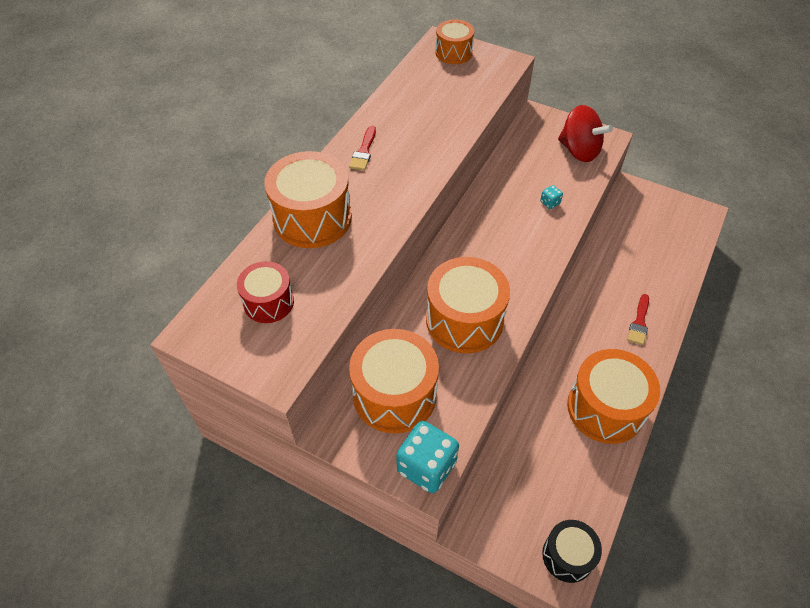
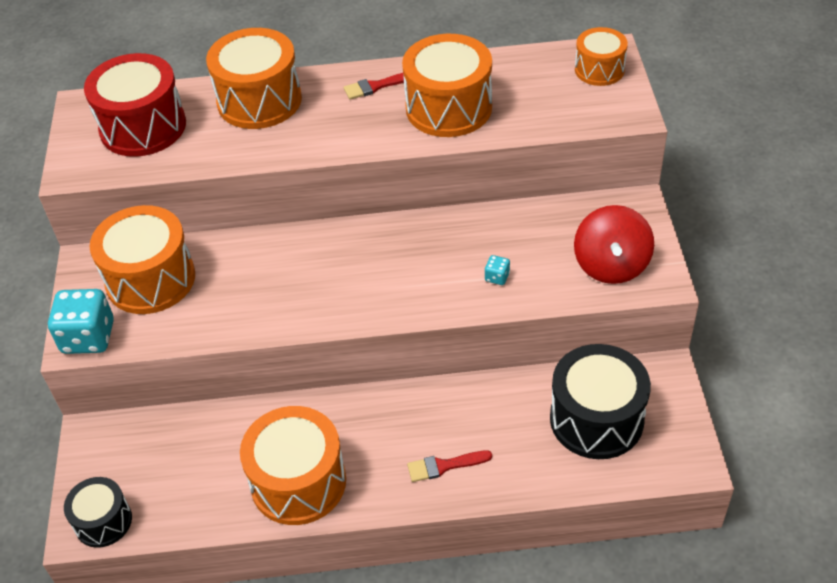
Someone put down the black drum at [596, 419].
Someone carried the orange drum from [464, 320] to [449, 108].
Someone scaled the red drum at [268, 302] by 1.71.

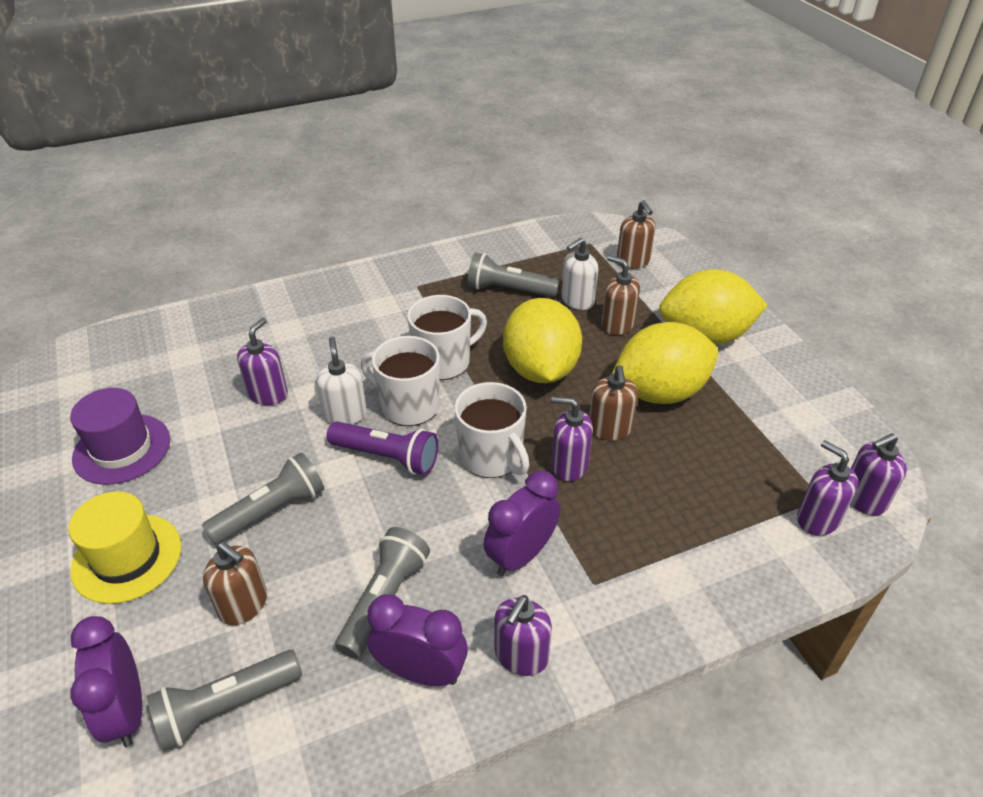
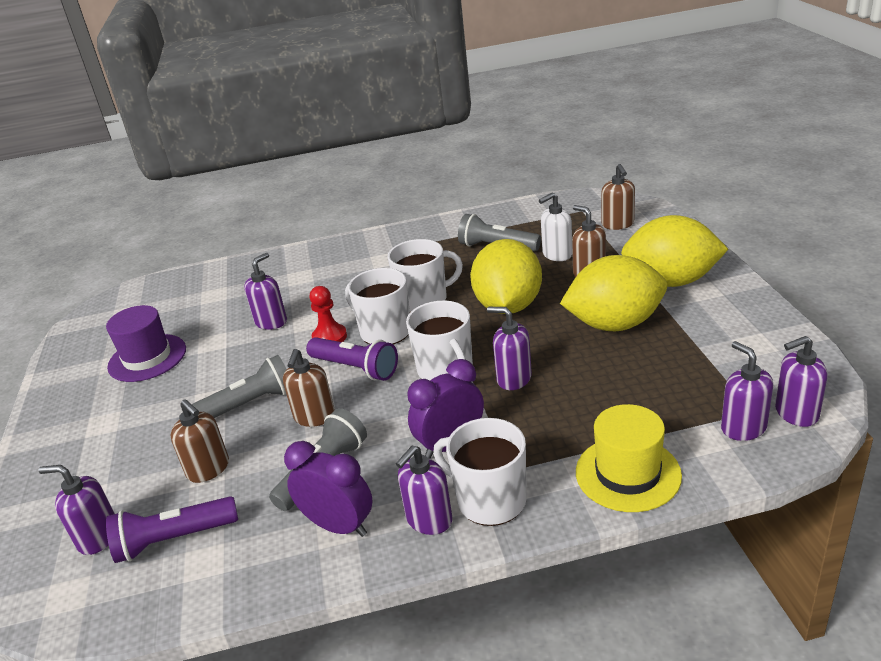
Someone put down the white mug at [489, 500].
Someone carried the yellow hat from [127, 558] to [628, 473].
Someone carried the brown soap dispenser from [609, 429] to [314, 417].
Someone swapped the purple clock at [127, 711] for the purple soap dispenser at [98, 537].
Someone swapped the white soap dispenser at [345, 414] for the red pawn at [329, 337].
Someone repainted the grey flashlight at [226, 706], which became the purple flashlight at [174, 539].

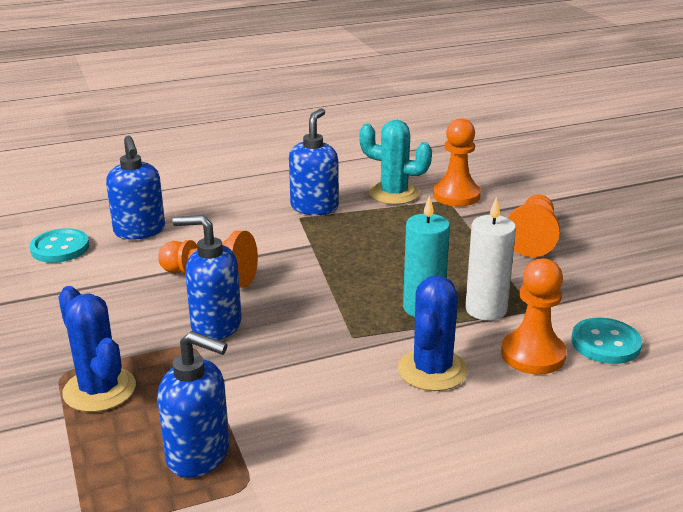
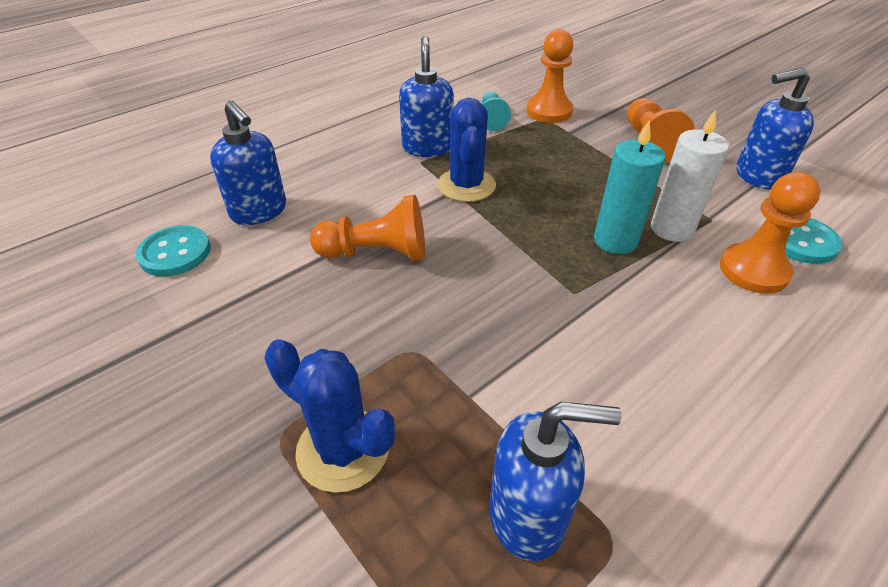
Someone carried the blue soap dispenser from [215, 325] to [758, 176].
Someone carried the blue cactus from [432, 370] to [466, 185].
Someone swapped the turquoise cactus at [394, 194] for the turquoise pawn at [492, 119].

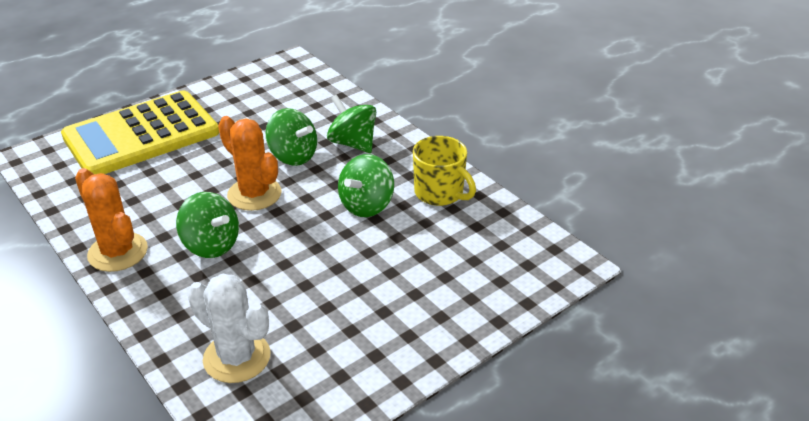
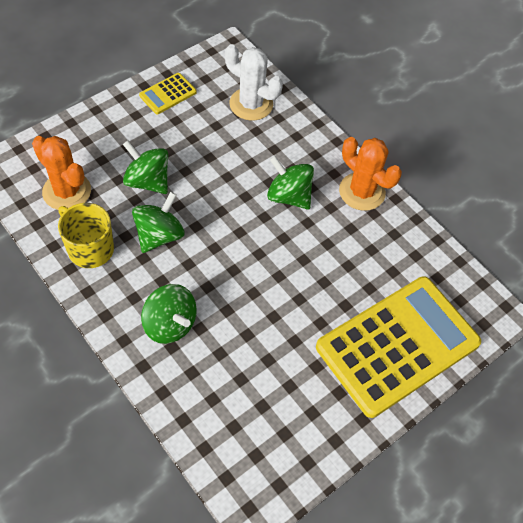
Someone put down the yellow calculator at [168, 94].
Someone carried the orange cactus from [254, 194] to [67, 191].
Someone carried the green spinning top from [293, 156] to [147, 181].

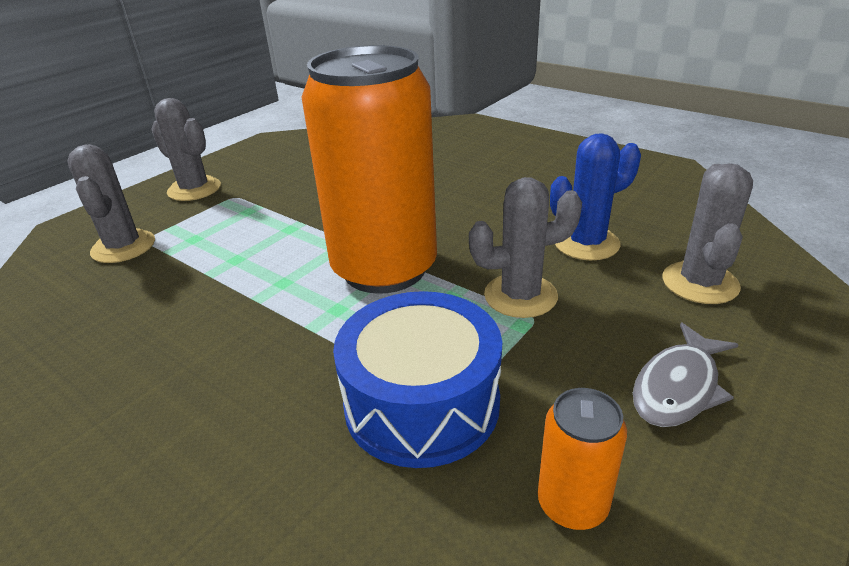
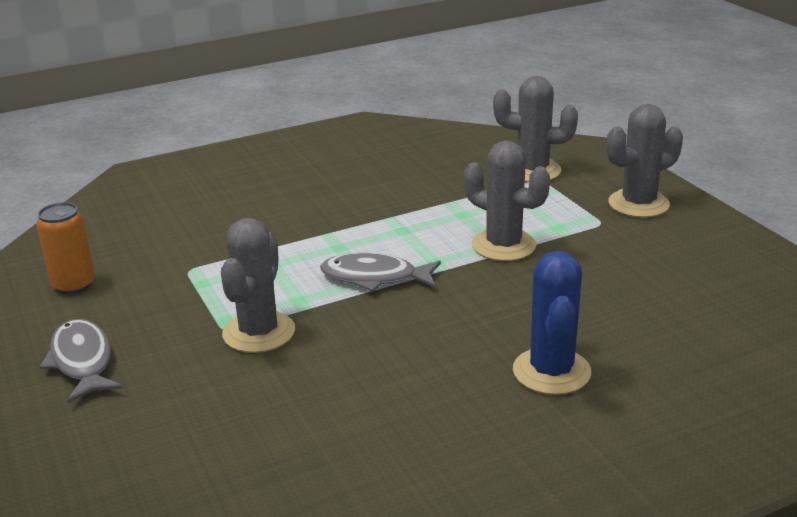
Someone took away the blue drum at [422, 403].
Someone carried the blue cactus from [586, 243] to [551, 371].
Someone carried the grey cactus from [700, 283] to [503, 245].
Someone swapped the orange can at [384, 268] for the grey fish at [374, 277].

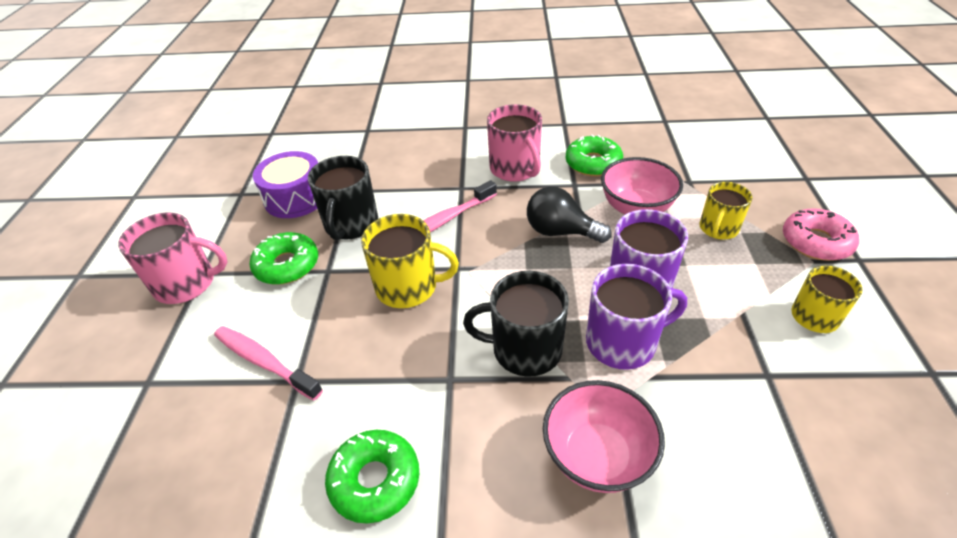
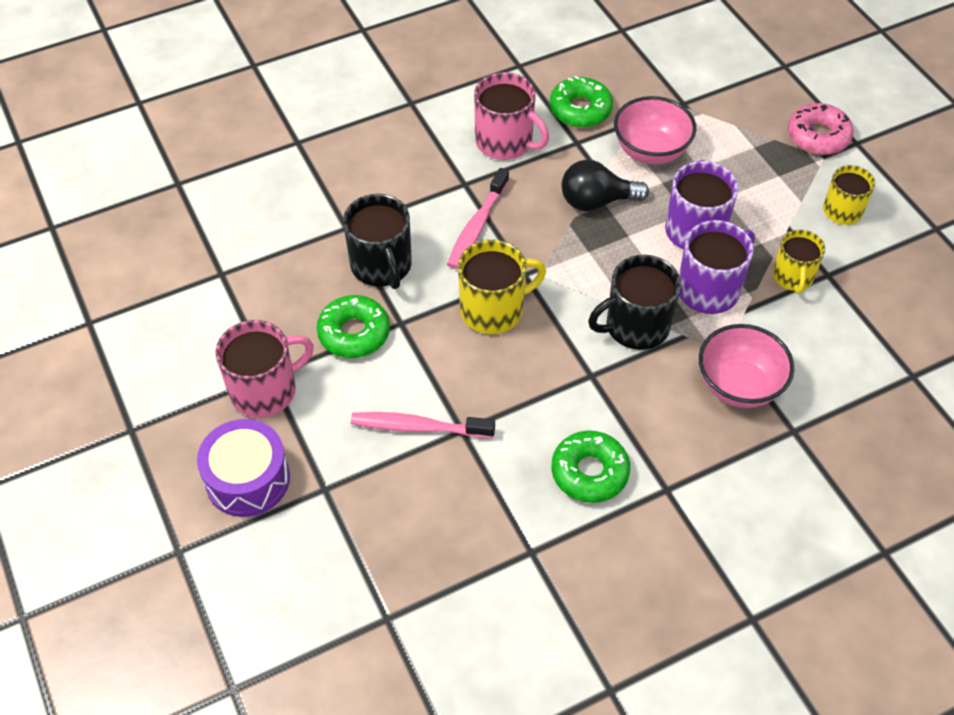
Someone carried the purple drum from [295, 198] to [248, 479].
Someone carried the yellow mug from [718, 229] to [793, 277].

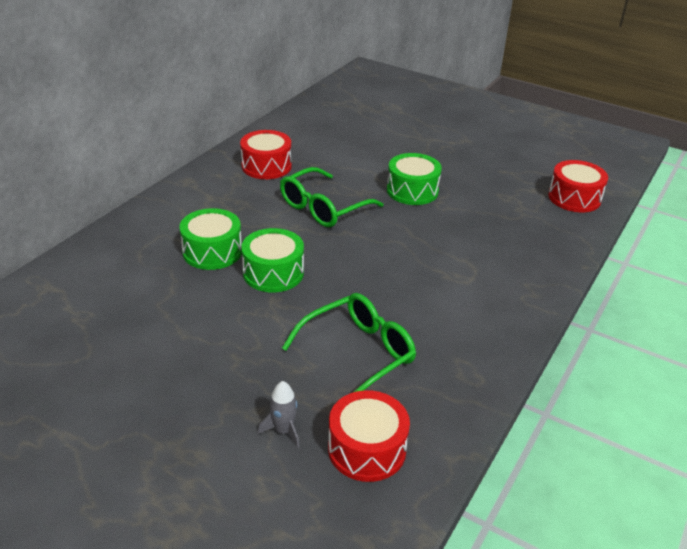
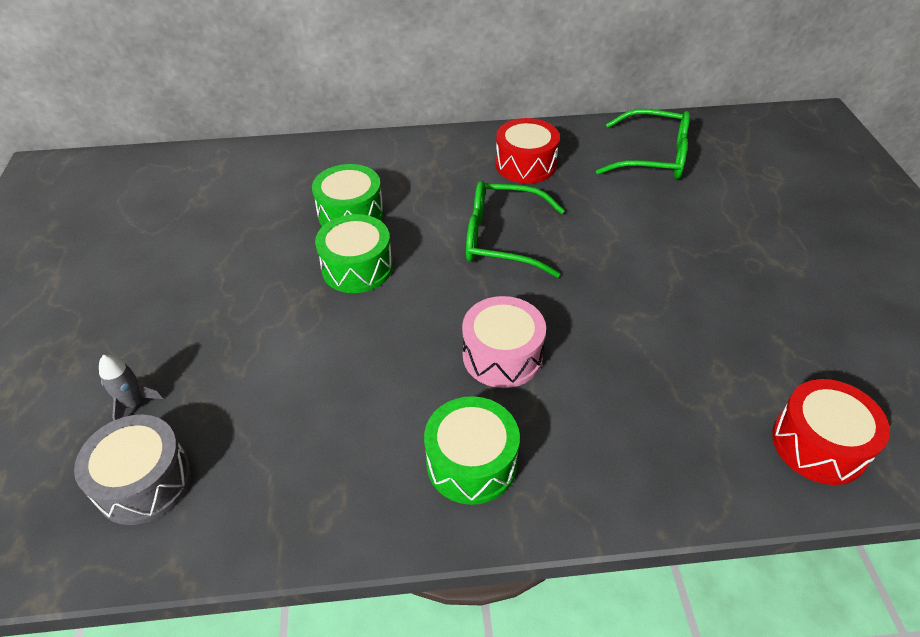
Someone put down the pink drum at [502, 355].
Someone carried the green glasses from [357, 354] to [652, 157].
Someone carried the green drum from [412, 191] to [471, 462].
Someone repainted the red drum at [367, 449], which became the grey drum at [144, 481].

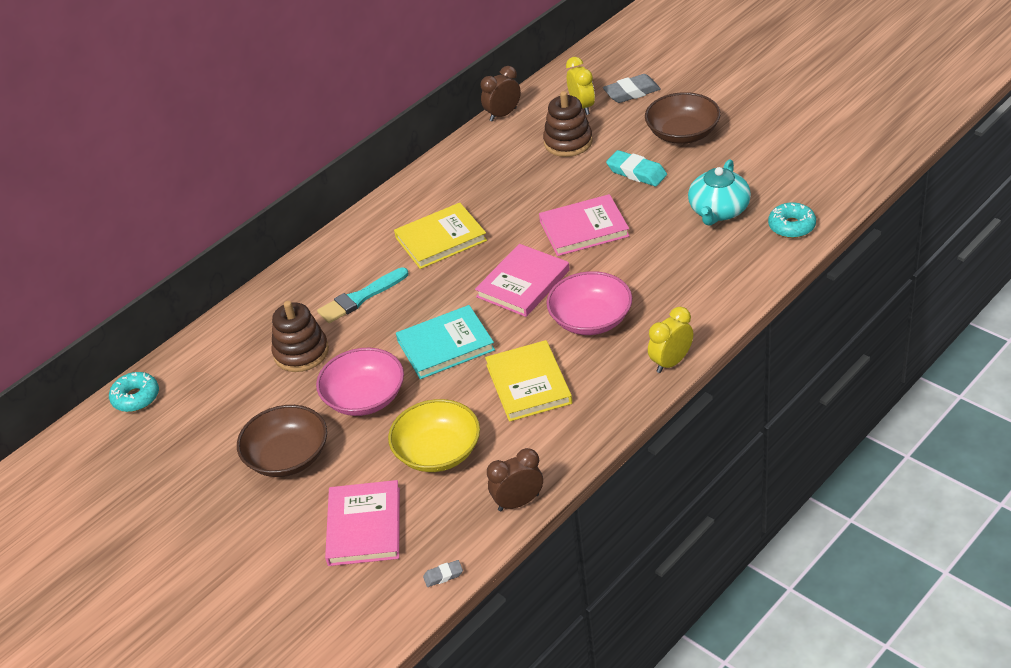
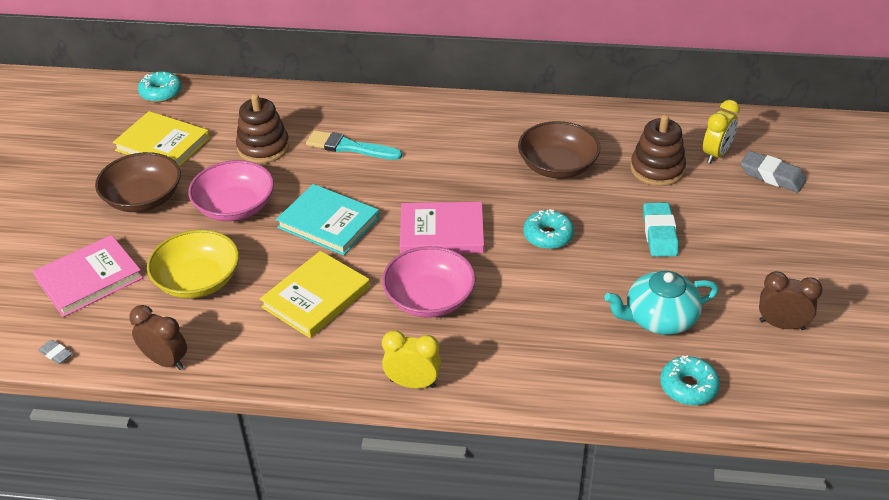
Someone carried the yellow book from [441, 239] to [163, 144].
Someone carried the brown clock from [503, 114] to [781, 325].
Someone carried the brown bowl from [683, 133] to [557, 166].
Someone swapped the pink book at [584, 228] for the turquoise donut at [548, 236].

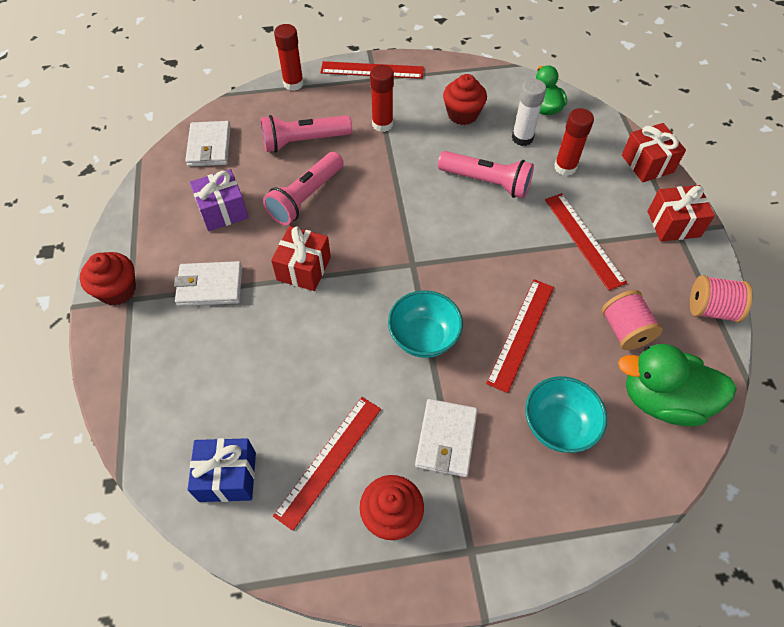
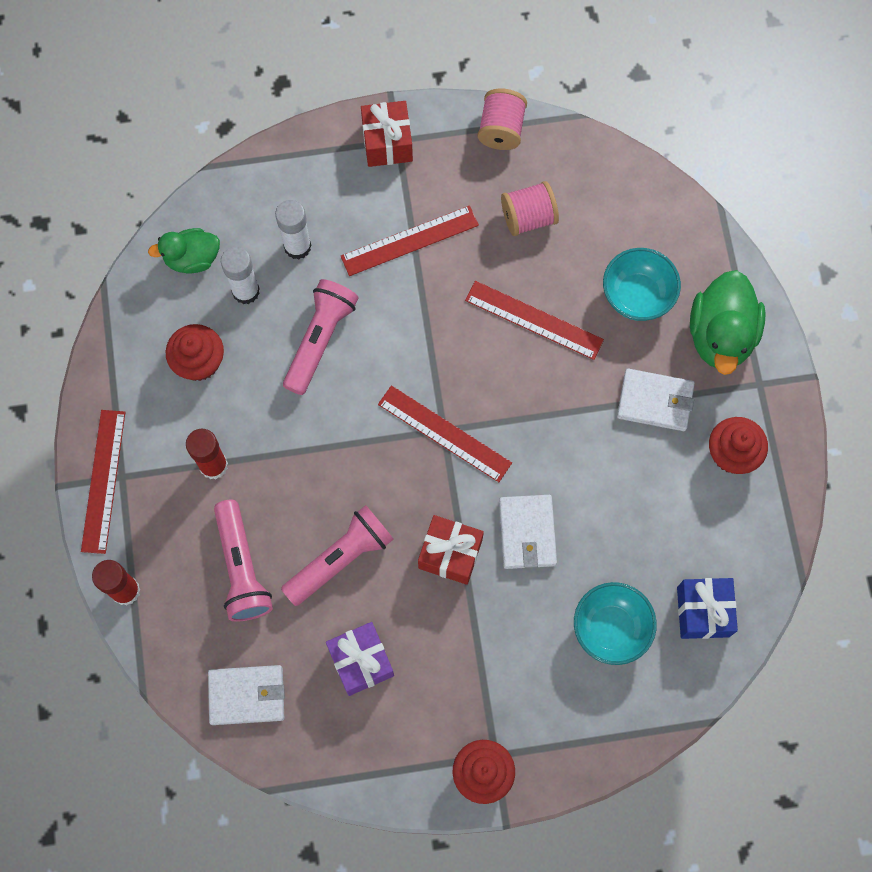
Someone took away the red gift at [647, 164].
Someone carried the white wallet from [210, 286] to [527, 533].
Someone carried the red ruler from [329, 460] to [444, 433].
Someone carried the turquoise bowl from [424, 337] to [611, 628].
Someone carried the green duck from [662, 400] to [721, 335].
Someone repainted the red glue stick at [565, 167], which became the white glue stick at [297, 246].
Someone rotated the pink flashlight at [306, 197] by 75 degrees counterclockwise.

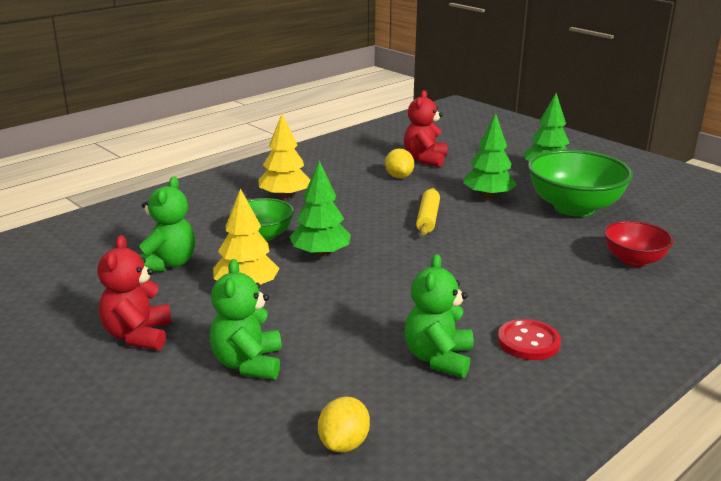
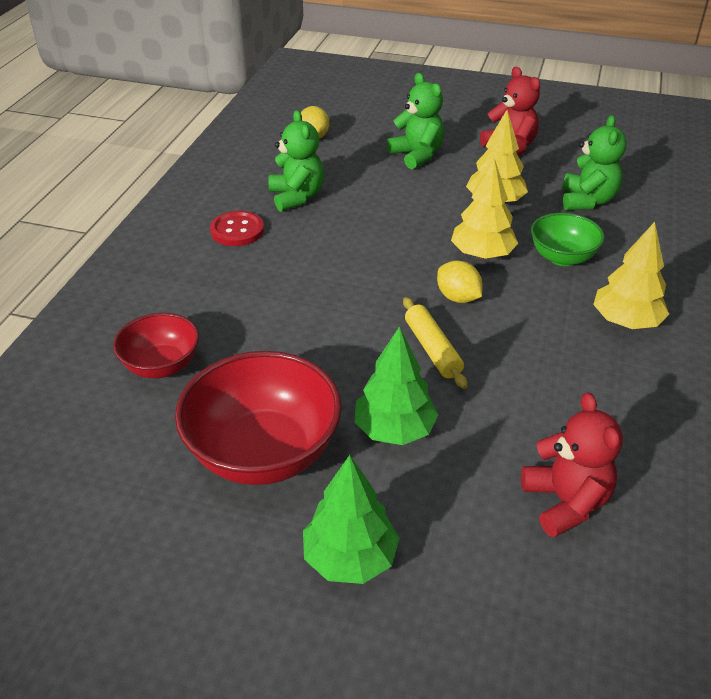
Someone carried the yellow lemon from [399, 176] to [458, 298].
Someone repainted the green tree at [320, 254], which became the yellow tree at [482, 255].
Someone repainted the green bowl at [574, 208], which became the red bowl at [263, 453].
Someone rotated the green teddy bear at [167, 264] by 150 degrees counterclockwise.

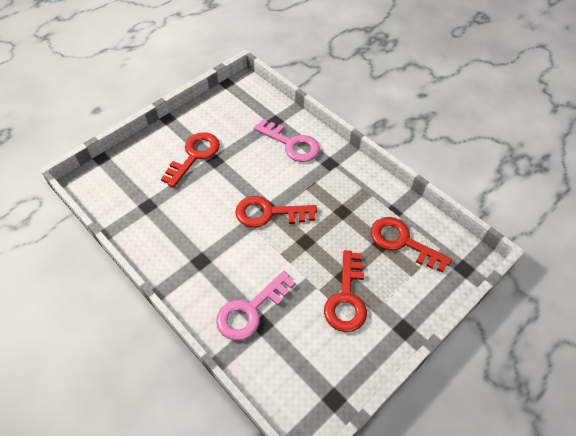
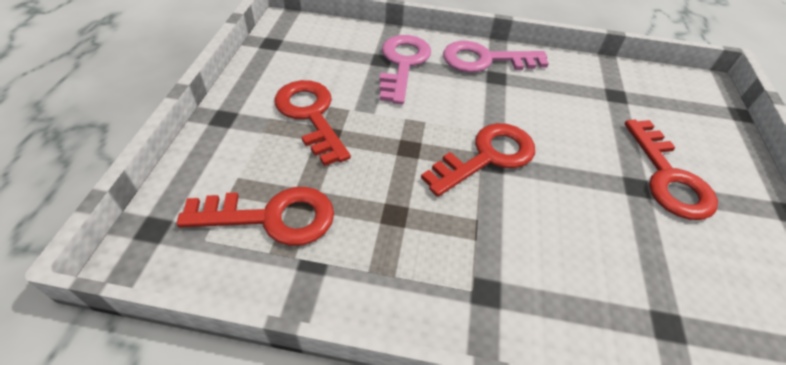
Someone carried the pink key from [291, 144] to [485, 60].

